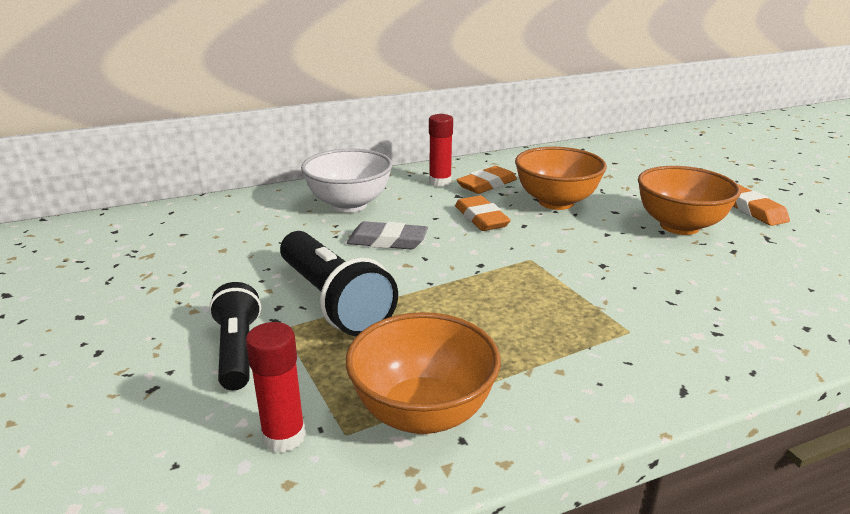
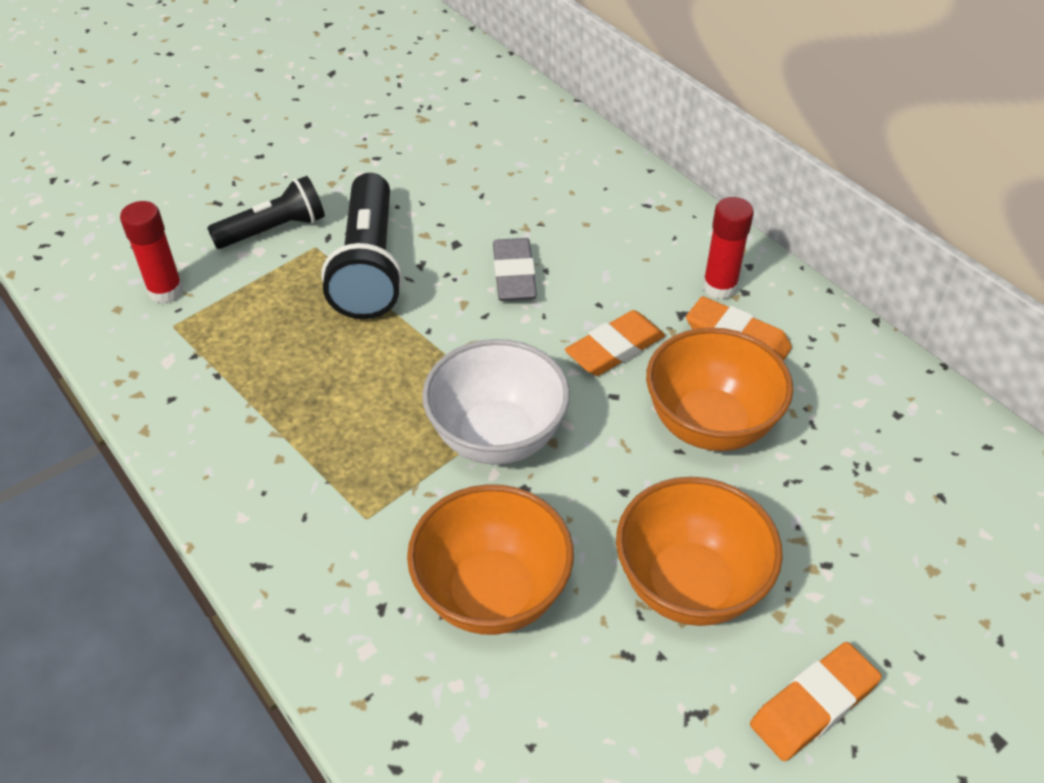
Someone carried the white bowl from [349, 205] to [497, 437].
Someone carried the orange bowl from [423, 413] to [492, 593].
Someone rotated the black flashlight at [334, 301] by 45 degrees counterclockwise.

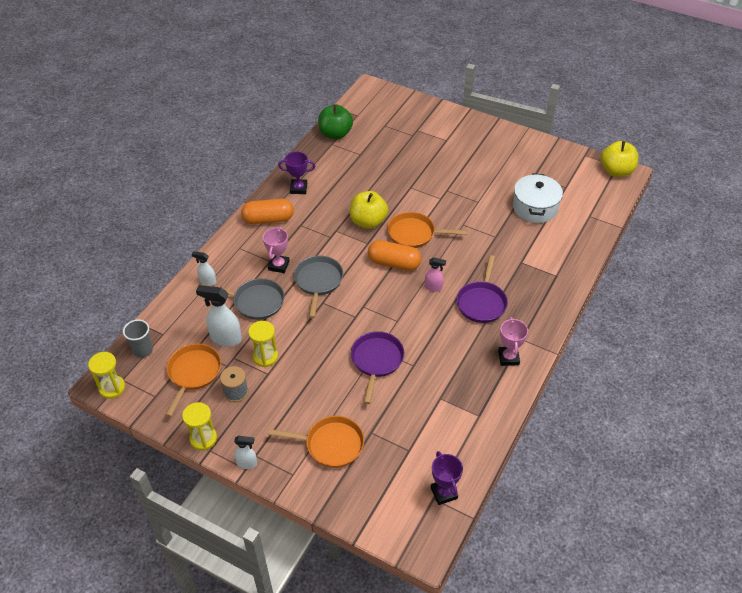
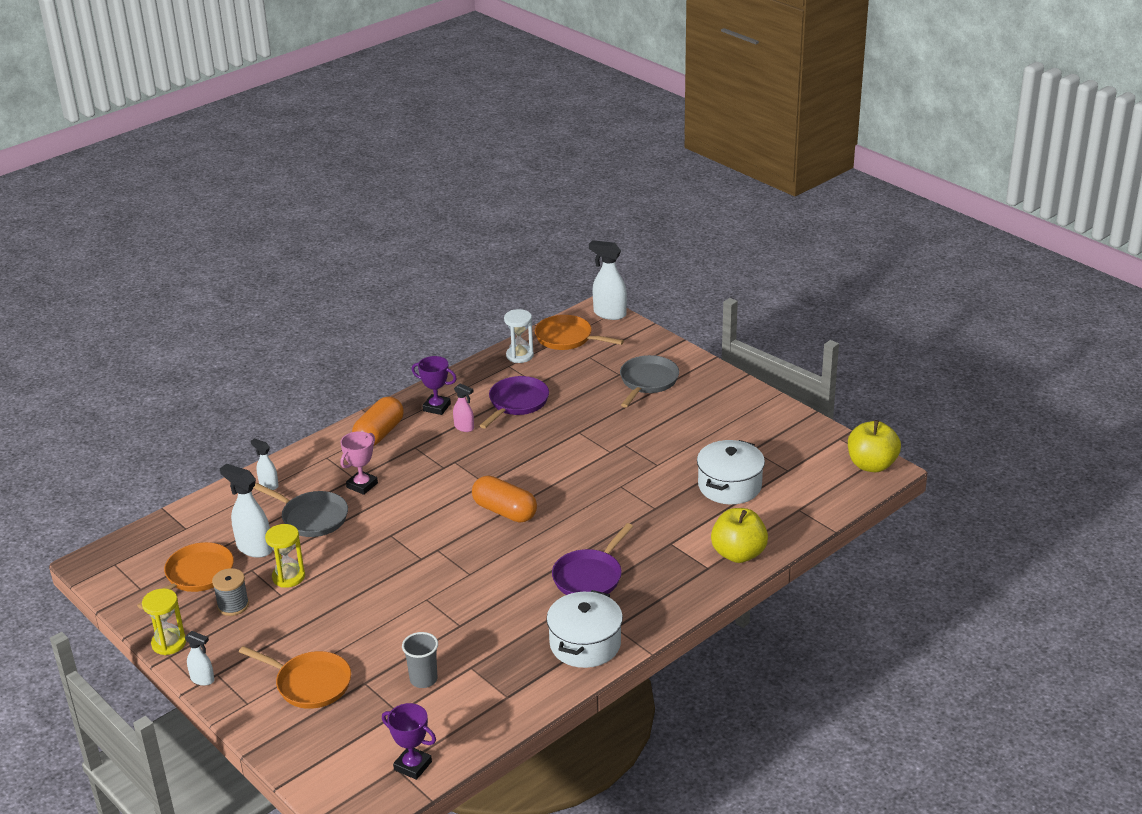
Someone took away the yellow hourglass at [112, 388].
Someone put down the white spray bottle at [609, 314].
Someone carried the grey cup from [143, 350] to [423, 679].
Someone carried the grey pan from [318, 282] to [647, 382].
Someone carried the yellow apple from [368, 222] to [738, 554].
Someone carried the purple pan from [376, 361] to [516, 403].
Someone carried the orange pan from [414, 234] to [567, 338].
Someone carried the pink spray bottle from [433, 287] to [464, 428].
Someone swapped the green apple at [335, 134] for the white hourglass at [520, 355].
Someone swapped the pink trophy at [508, 358] for the white pot at [585, 644].
Someone rotated the orange capsule at [268, 219] by 75 degrees counterclockwise.
Someone rotated the purple trophy at [444, 493] by 60 degrees counterclockwise.

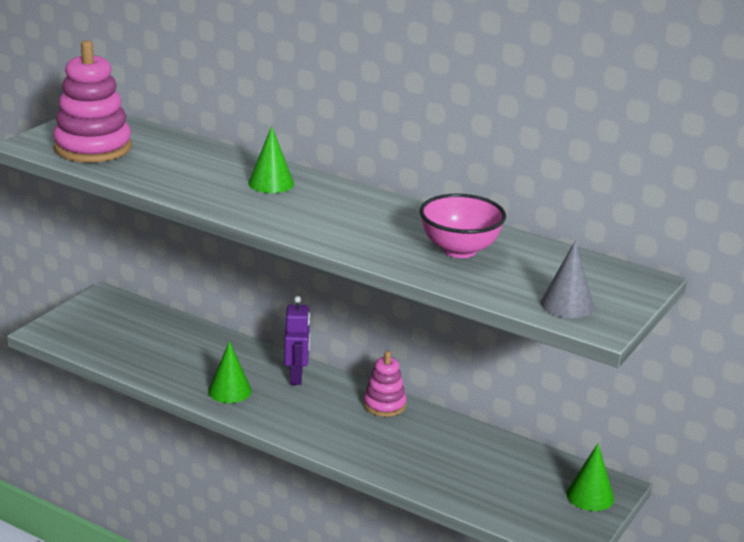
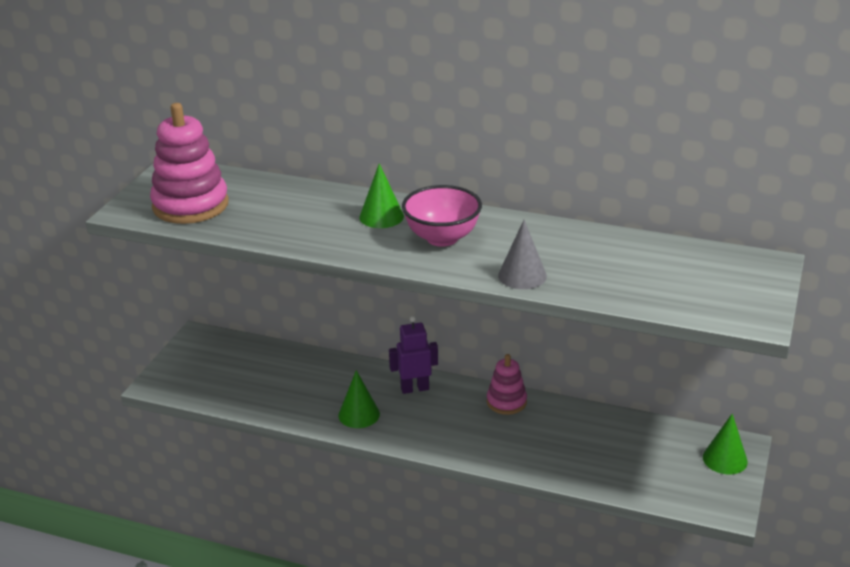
Someone carried the pink bowl from [459, 250] to [442, 238].
Someone carried the grey cone from [567, 304] to [522, 276].
Someone rotated the purple robot at [296, 377] by 90 degrees counterclockwise.

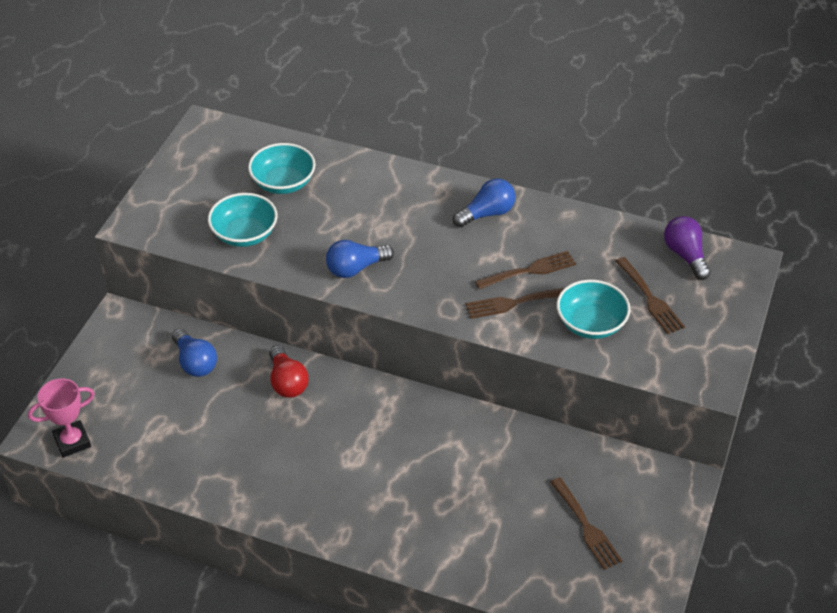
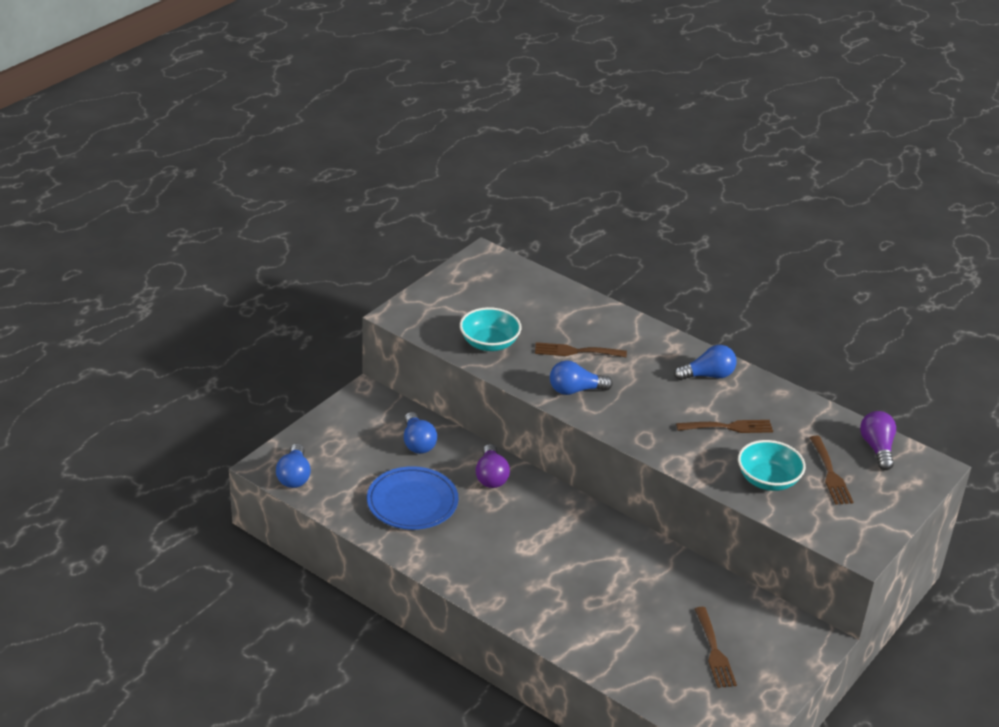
Someone took away the turquoise bowl at [283, 183].
Someone put down the blue plate at [412, 502].
Someone carried the brown fork from [513, 303] to [575, 351].
Someone swapped the pink trophy at [72, 441] for the blue light bulb at [294, 476].
Someone repainted the red light bulb at [287, 382], which became the purple light bulb at [491, 476].

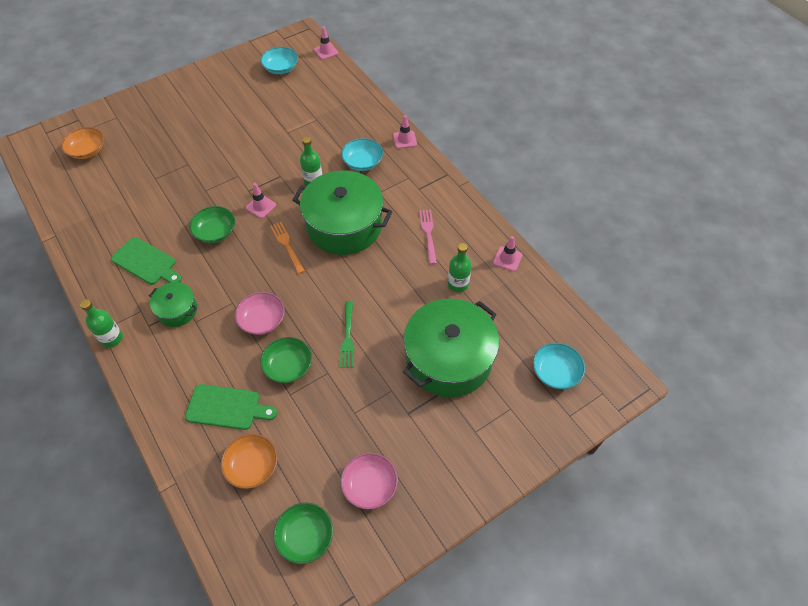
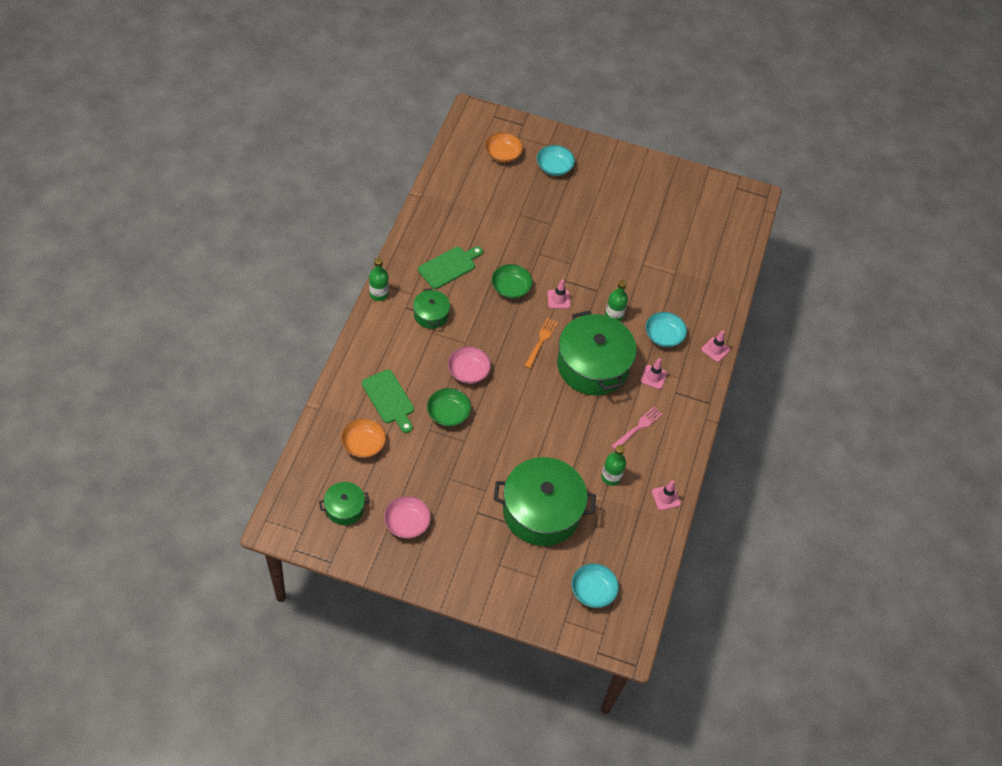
Someone took away the green fork at [347, 336].
Someone carried the turquoise bowl from [281, 68] to [554, 167].
Someone carried the pink traffic cone from [326, 51] to [653, 377].
Someone swapped the green bowl at [305, 536] for the green pot at [344, 508].
Someone rotated the green cutting board at [146, 262] by 120 degrees counterclockwise.

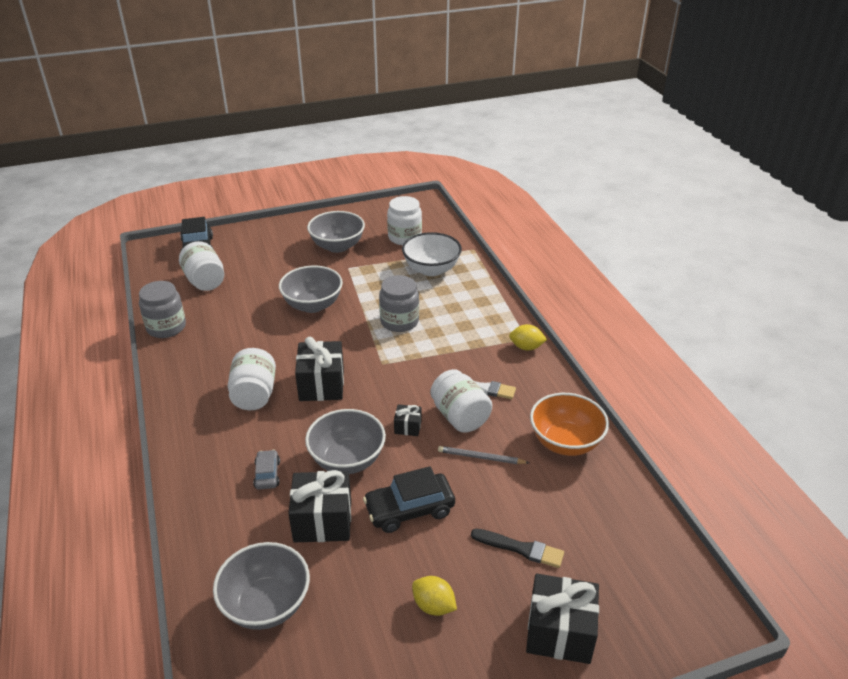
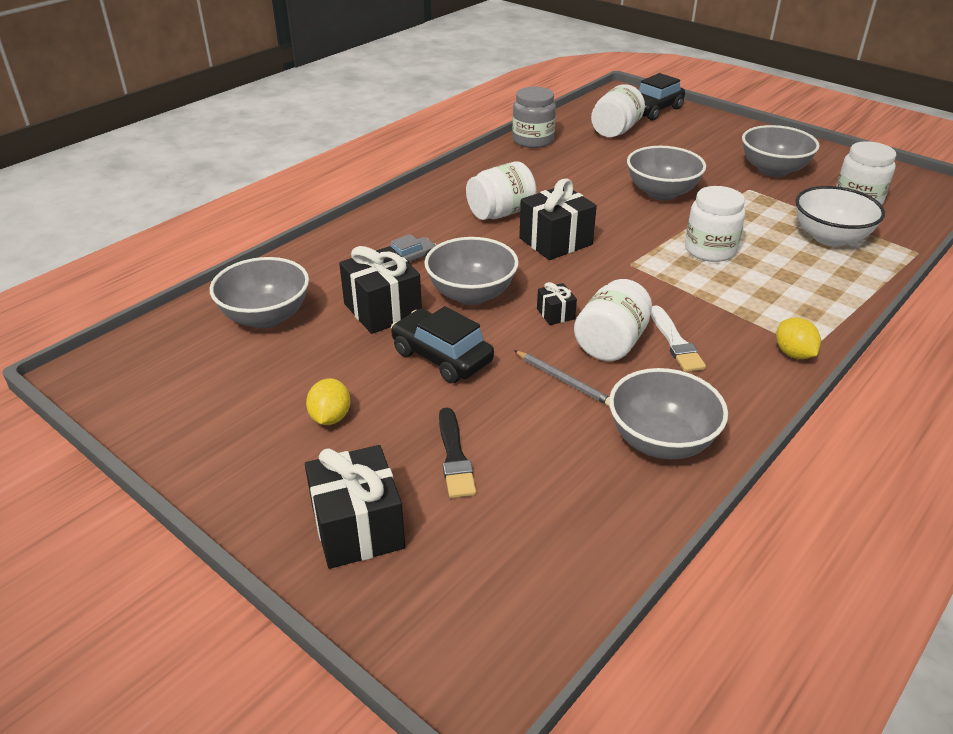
Someone repainted the grey jar at [399, 321], which became the white jar at [710, 250].
Someone repainted the orange bowl at [565, 442], which became the grey bowl at [661, 441].
Someone rotated the grey pencil at [481, 457] by 150 degrees clockwise.

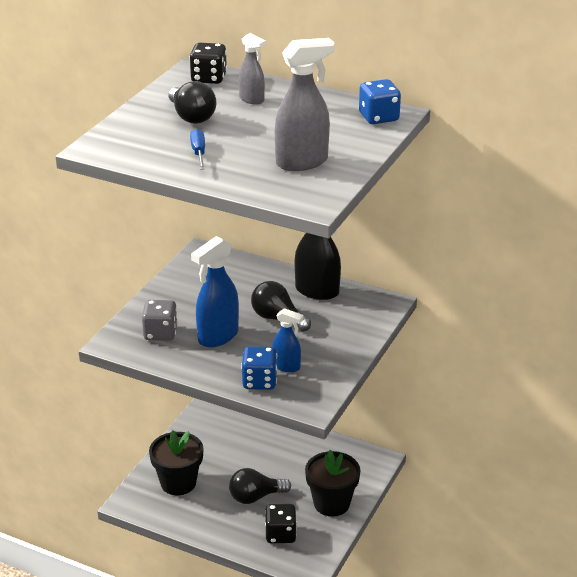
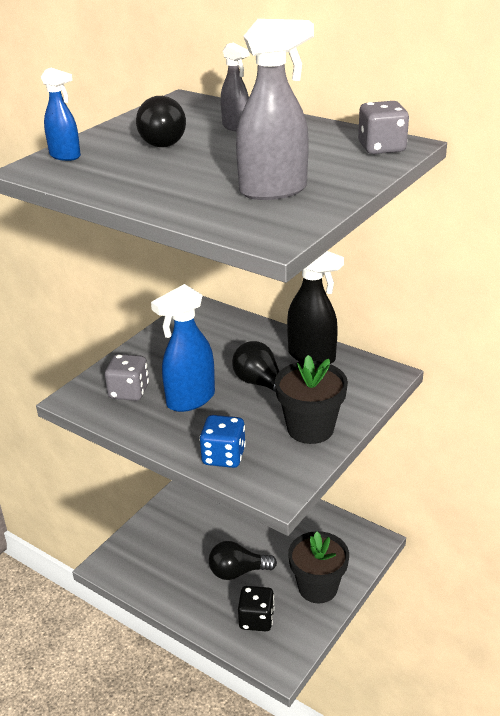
Someone took away the black dice at [209, 78].
Someone took away the blue screwdriver at [198, 153].
Someone carried the black flower pot from [178, 483] to [310, 428].
Someone carried the blue spray bottle from [286, 366] to [65, 156].
Someone repainted the blue dice at [378, 117], which became the grey dice at [381, 148].

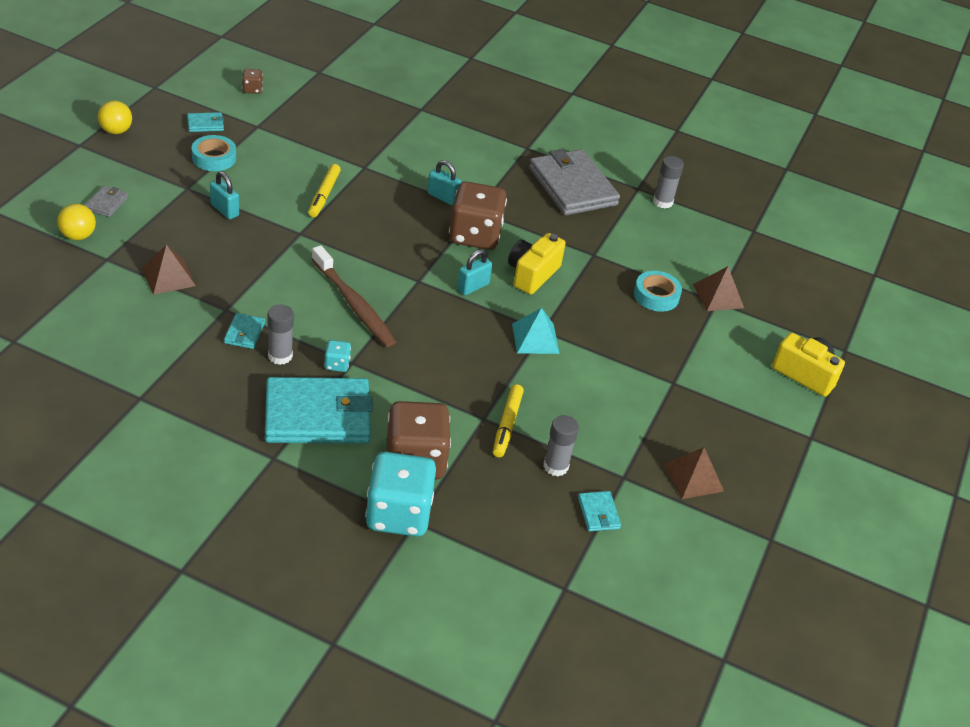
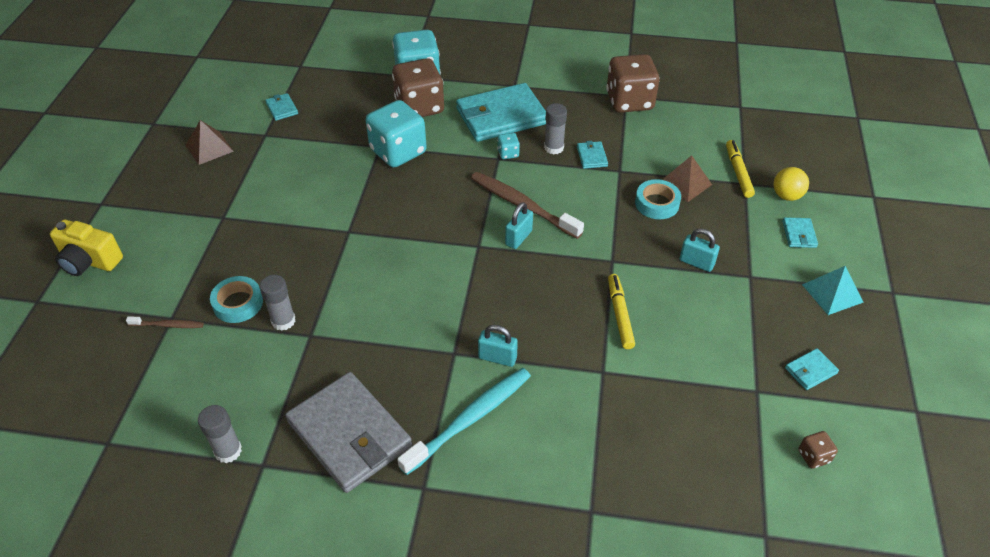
Someone took away the yellow ball at [116, 131].
Someone took away the yellow camera at [532, 274].
Someone put down the turquoise dice at [398, 152].
Someone put down the turquoise toothbrush at [470, 419].
Someone carried the turquoise tape from [214, 158] to [657, 203].
Someone carried the brown dice from [475, 235] to [629, 101].
Someone carried the turquoise padlock from [473, 287] to [518, 238].
Someone carried the yellow marker from [507, 424] to [738, 173].
Someone carried the turquoise pyramid from [535, 338] to [832, 293].
Someone carried the grey glue stick from [555, 466] to [283, 321].
Someone swapped the brown pyramid at [718, 296] for the brown toothbrush at [168, 325].
Someone repainted the grey wallet at [106, 203], which became the turquoise wallet at [799, 234].

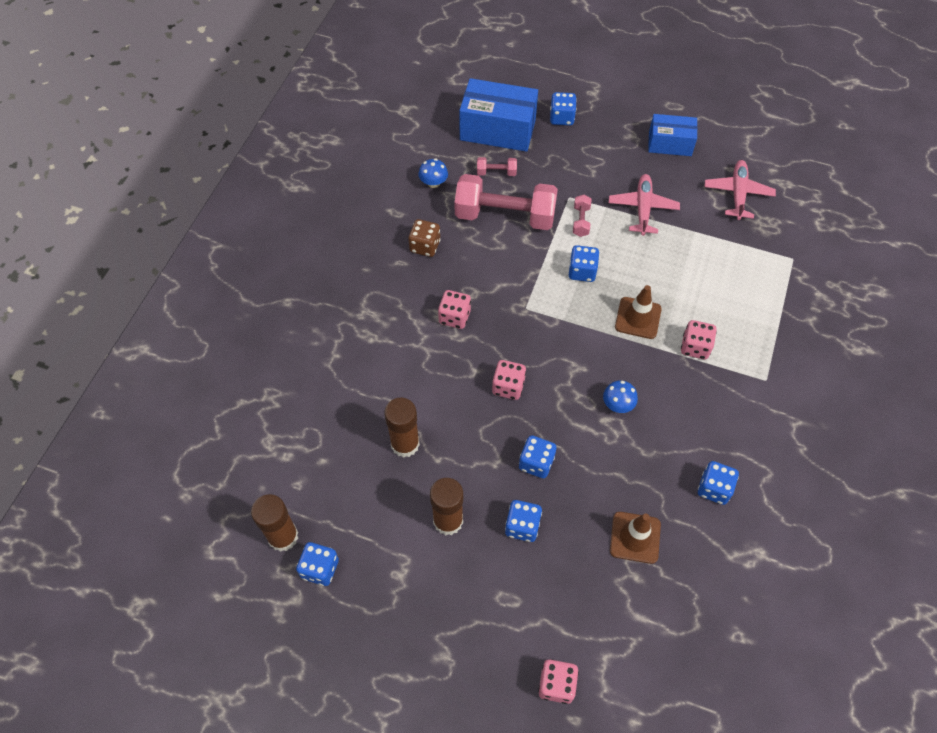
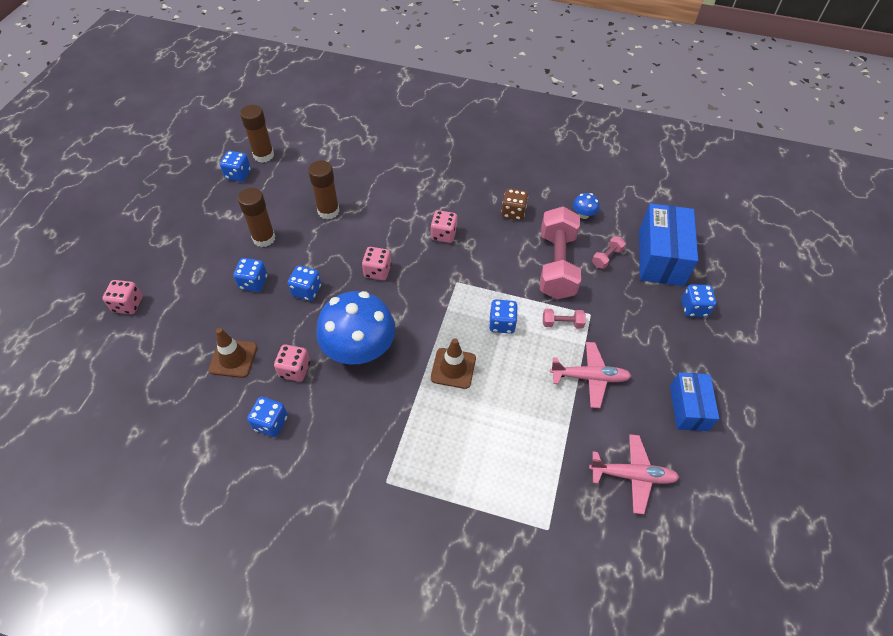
Someone carried the pink dice from [695, 347] to [294, 370].
Someone rotated the pink dumbbell at [496, 172] by 45 degrees clockwise.
Someone scaled the blue mushroom at [618, 404] by 2.46.

